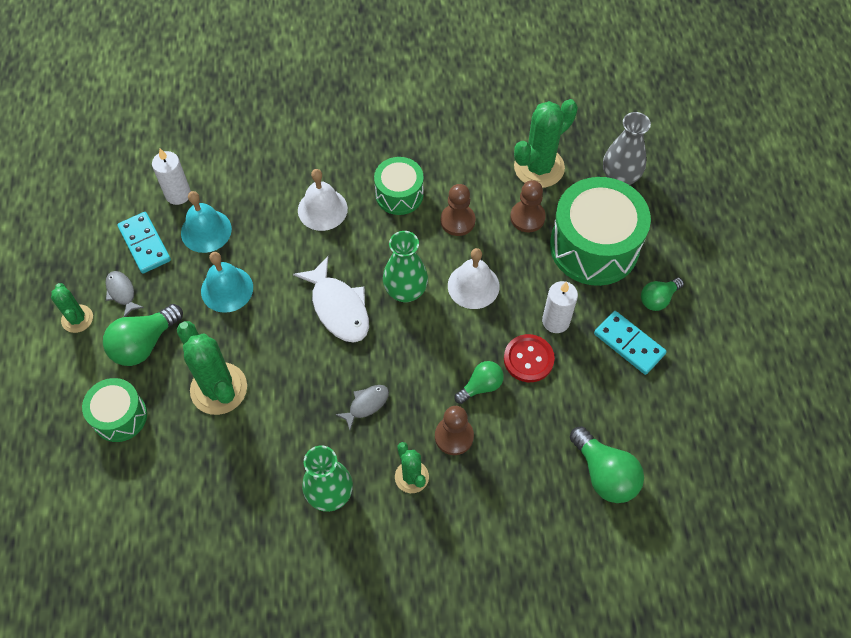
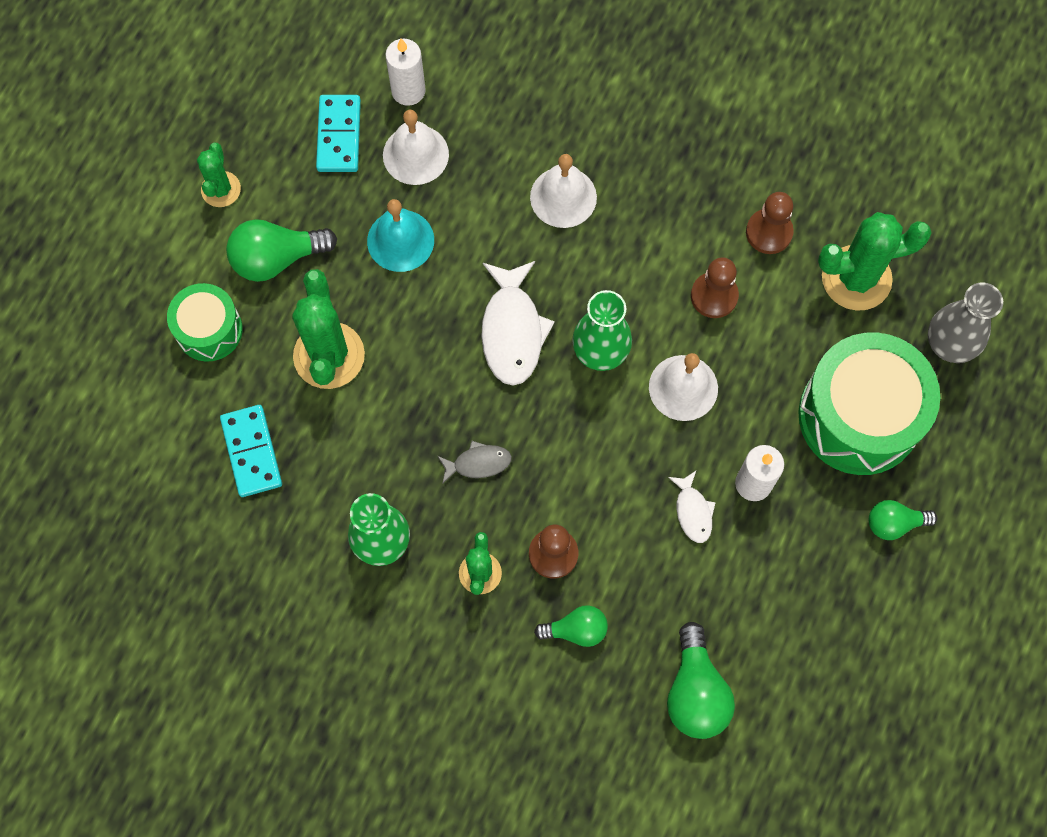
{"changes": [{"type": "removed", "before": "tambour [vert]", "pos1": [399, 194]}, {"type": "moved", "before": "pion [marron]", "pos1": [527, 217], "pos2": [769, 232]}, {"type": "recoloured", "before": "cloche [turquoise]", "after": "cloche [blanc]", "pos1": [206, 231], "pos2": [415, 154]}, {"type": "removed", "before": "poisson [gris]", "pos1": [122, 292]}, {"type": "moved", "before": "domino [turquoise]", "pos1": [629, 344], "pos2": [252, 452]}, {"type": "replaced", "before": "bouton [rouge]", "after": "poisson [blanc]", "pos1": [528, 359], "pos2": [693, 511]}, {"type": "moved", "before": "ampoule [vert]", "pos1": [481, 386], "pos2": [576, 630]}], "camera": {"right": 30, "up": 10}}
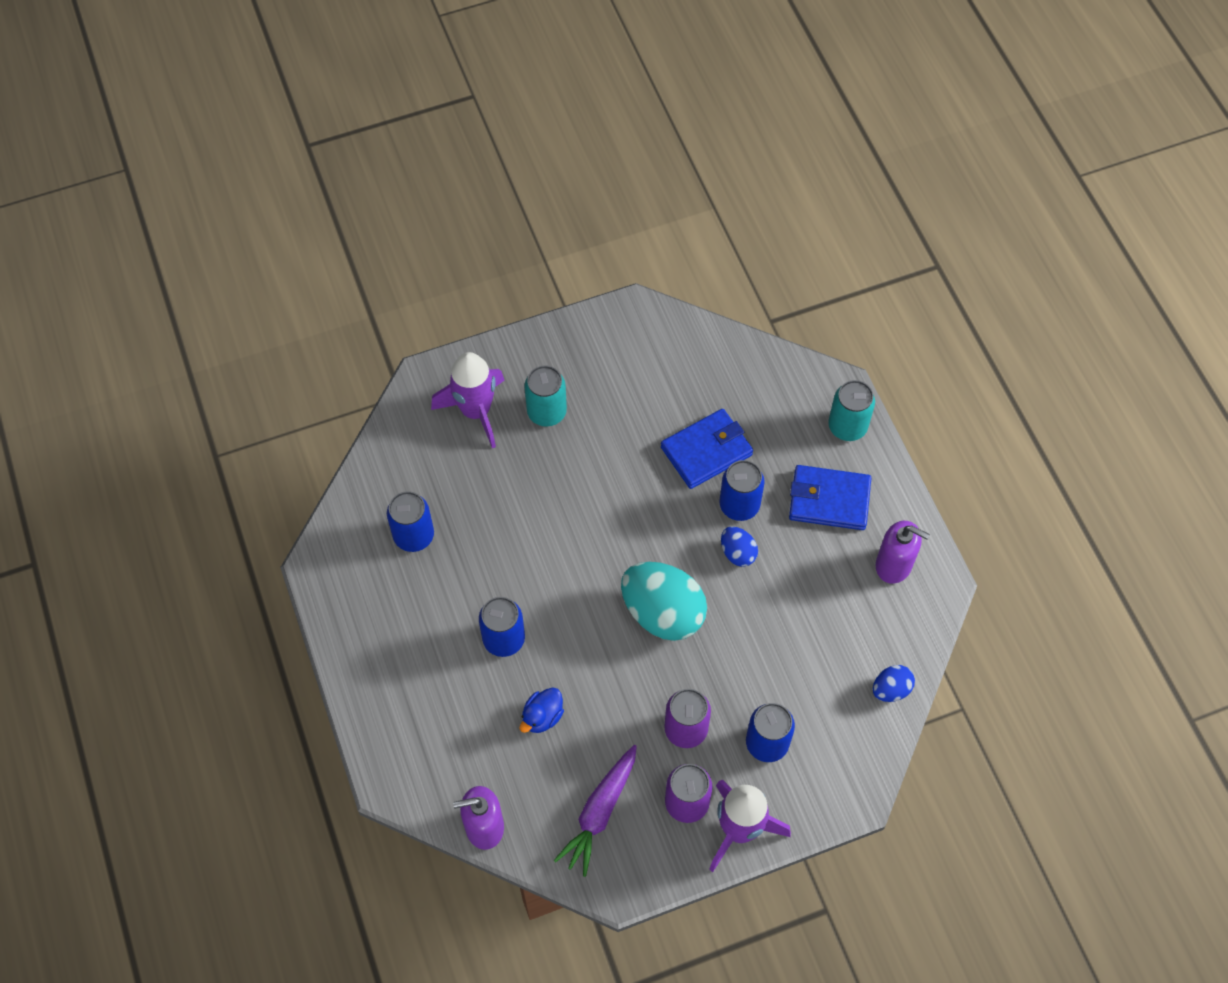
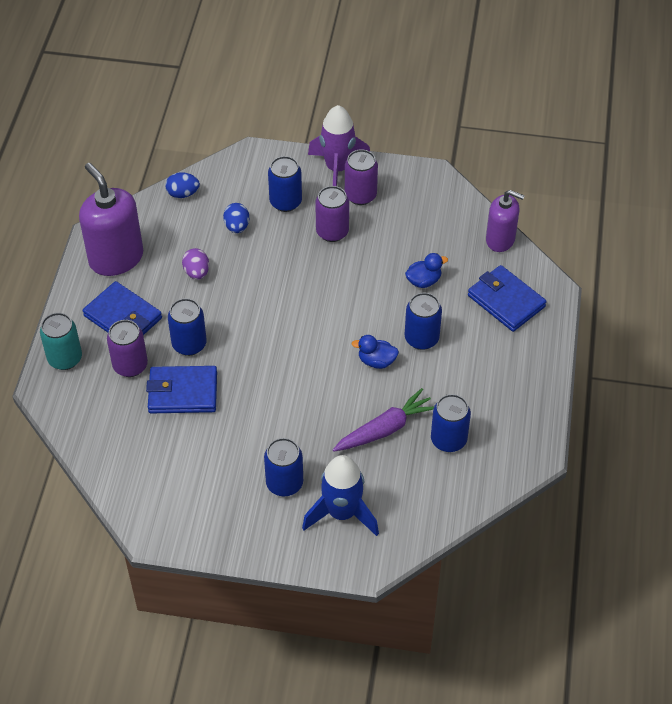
{"changes": [{"type": "recoloured", "before": "fusée [violet]", "after": "fusée [bleu]", "pos1": [476, 411], "pos2": [342, 513]}, {"type": "recoloured", "before": "canette [turquoise]", "after": "canette [bleu]", "pos1": [546, 412], "pos2": [284, 483]}, {"type": "resized", "before": "distributeur de savon [violet]", "pos1": [894, 565], "pos2": [116, 258], "scale": 1.58}, {"type": "moved", "before": "œuf [bleu]", "pos1": [737, 553], "pos2": [237, 227]}, {"type": "removed", "before": "œuf [turquoise]", "pos1": [663, 613]}, {"type": "moved", "before": "carotte [violet]", "pos1": [599, 813], "pos2": [385, 429]}, {"type": "added", "after": "œuf [violet]", "pos2": [197, 272]}, {"type": "added", "after": "portefeuille [bleu]", "pos2": [506, 301]}, {"type": "added", "after": "canette [violet]", "pos2": [130, 365]}, {"type": "added", "after": "canard [bleu]", "pos2": [376, 361]}], "camera": {"right": -150, "up": -10}}
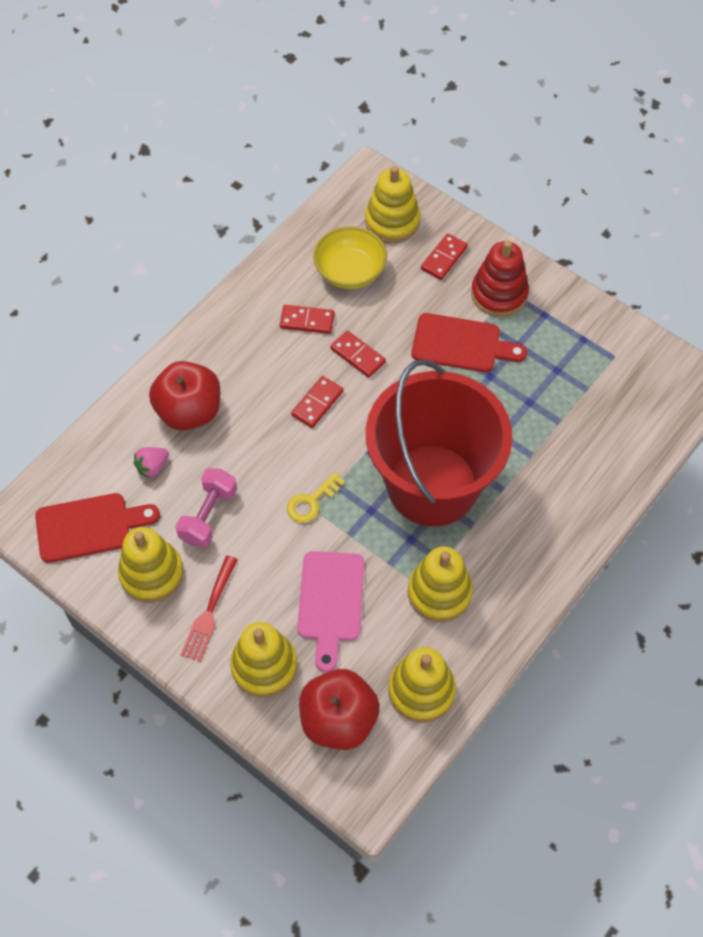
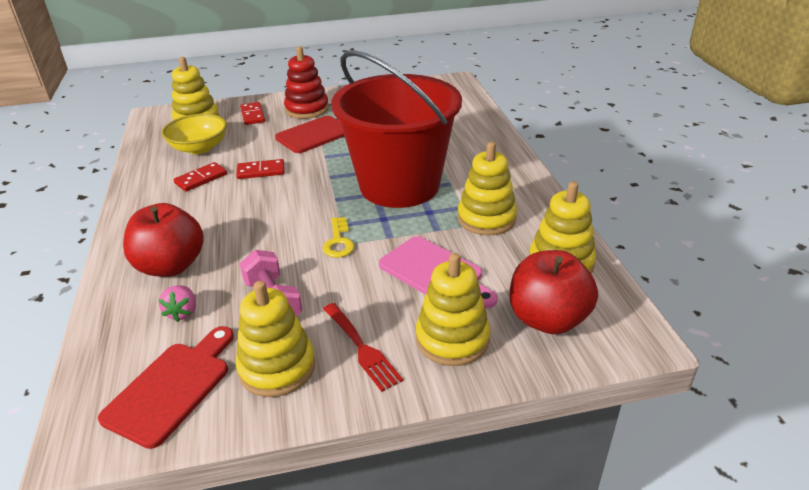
{"changes": [{"type": "removed", "before": "domino [rouge]", "pos1": [317, 403]}], "camera": {"right": -50, "up": -25}}
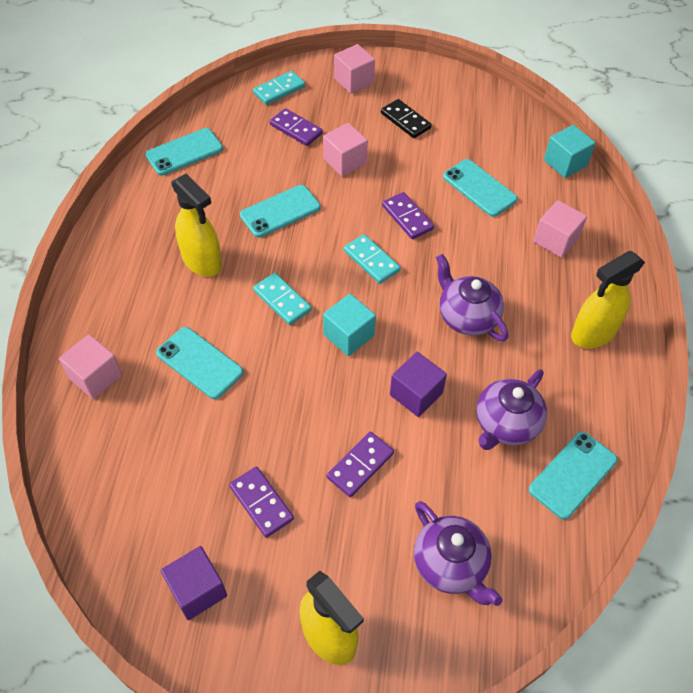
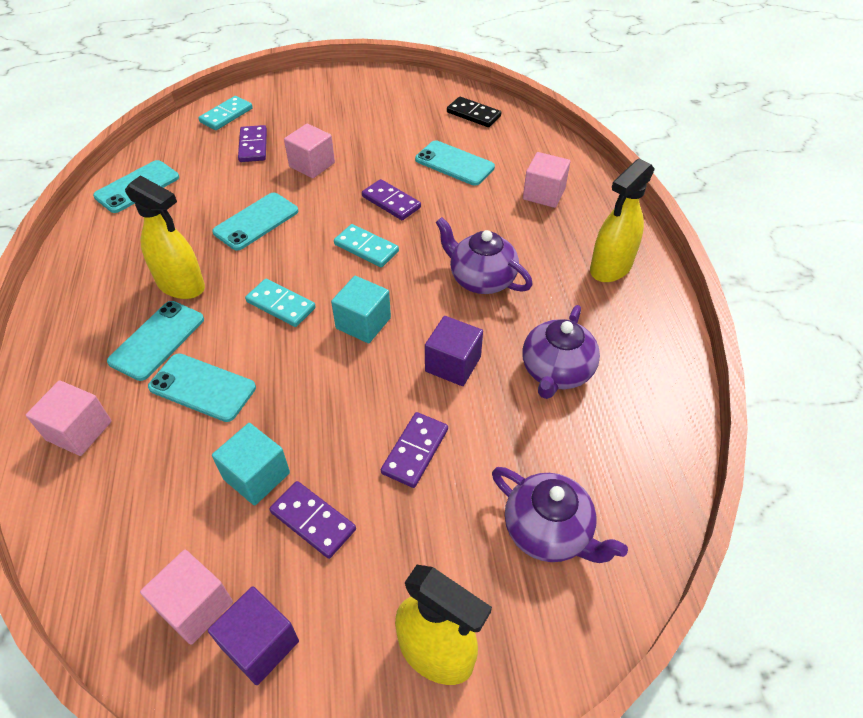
{"changes": [{"type": "moved", "before": "cube [rose]", "pos1": [354, 81], "pos2": [195, 606]}, {"type": "moved", "before": "domino [noir]", "pos1": [405, 120], "pos2": [473, 114]}, {"type": "turned", "before": "domino [violet]", "pos1": [296, 129], "pos2": [253, 146], "turn": 60}, {"type": "moved", "before": "cube [turquoise]", "pos1": [565, 163], "pos2": [256, 476]}, {"type": "moved", "before": "téléphone [turquoise]", "pos1": [573, 475], "pos2": [157, 340]}], "camera": {"right": -15, "up": -5}}
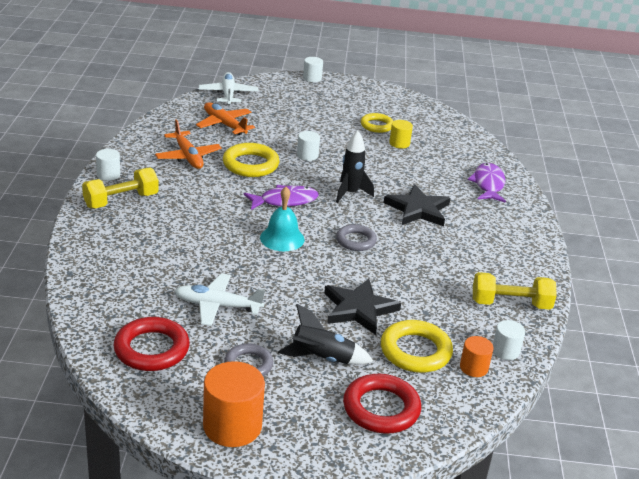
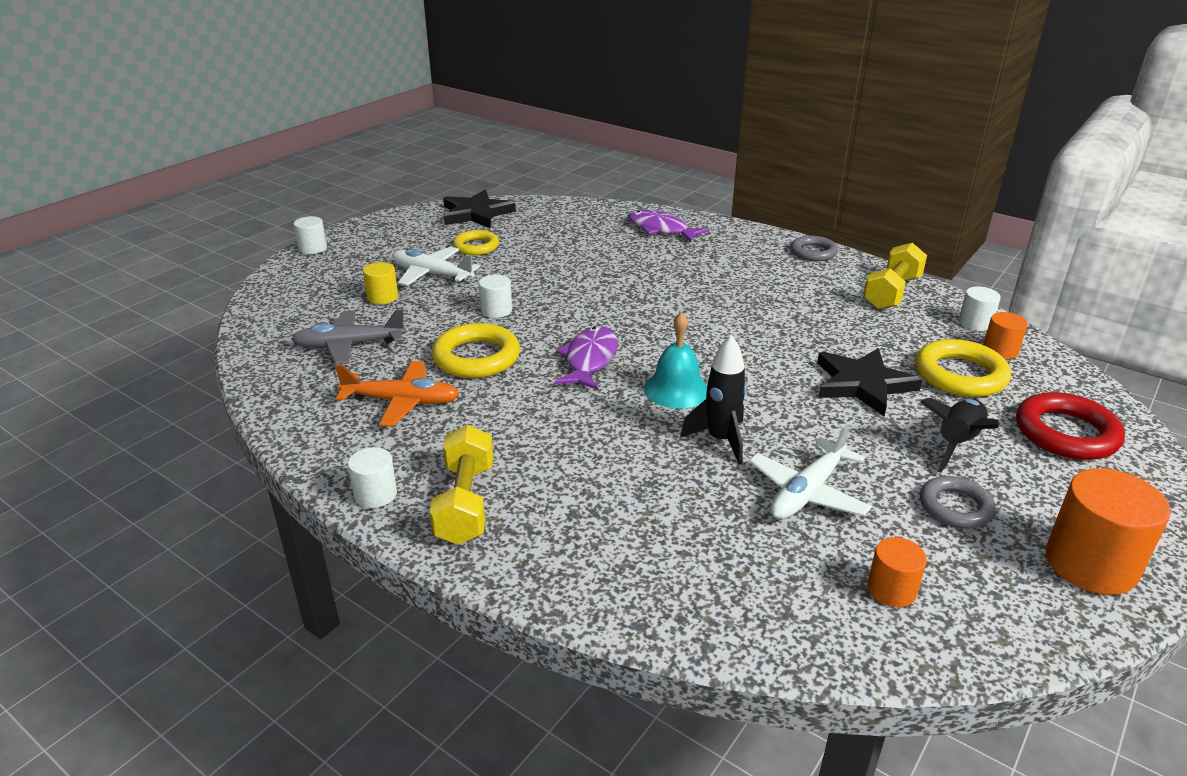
{"changes": [{"type": "moved", "before": "avion [blanc]", "pos1": [228, 94], "pos2": [431, 274]}, {"type": "recoloured", "before": "avion [orange]", "after": "avion [gris]", "pos1": [224, 124], "pos2": [349, 345]}, {"type": "moved", "before": "cylindre [jaune]", "pos1": [399, 143], "pos2": [382, 297]}, {"type": "moved", "before": "fusée [noir]", "pos1": [350, 193], "pos2": [720, 440]}, {"type": "moved", "before": "étoile [noir]", "pos1": [418, 209], "pos2": [476, 213]}, {"type": "moved", "before": "anneau [gris]", "pos1": [356, 241], "pos2": [813, 252]}, {"type": "replaced", "before": "anneau [rouge]", "after": "cylindre [orange]", "pos1": [151, 349], "pos2": [891, 590]}], "camera": {"right": -55, "up": 0}}
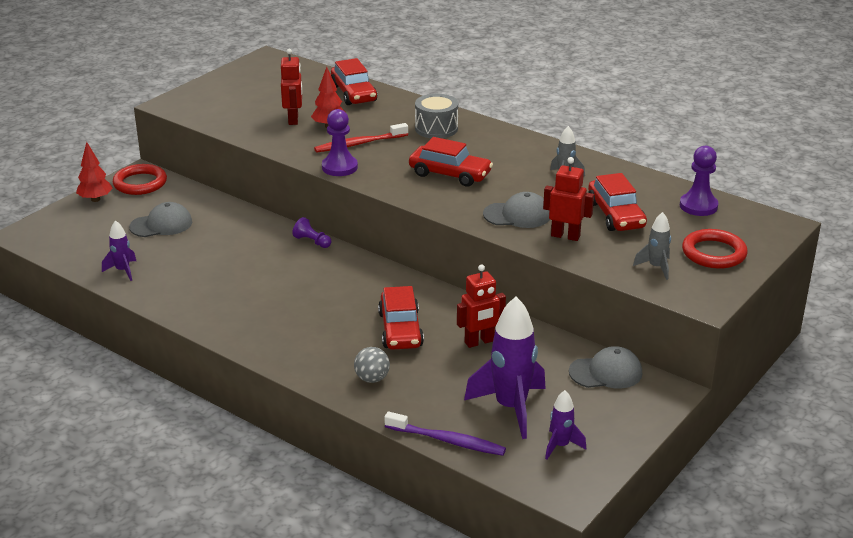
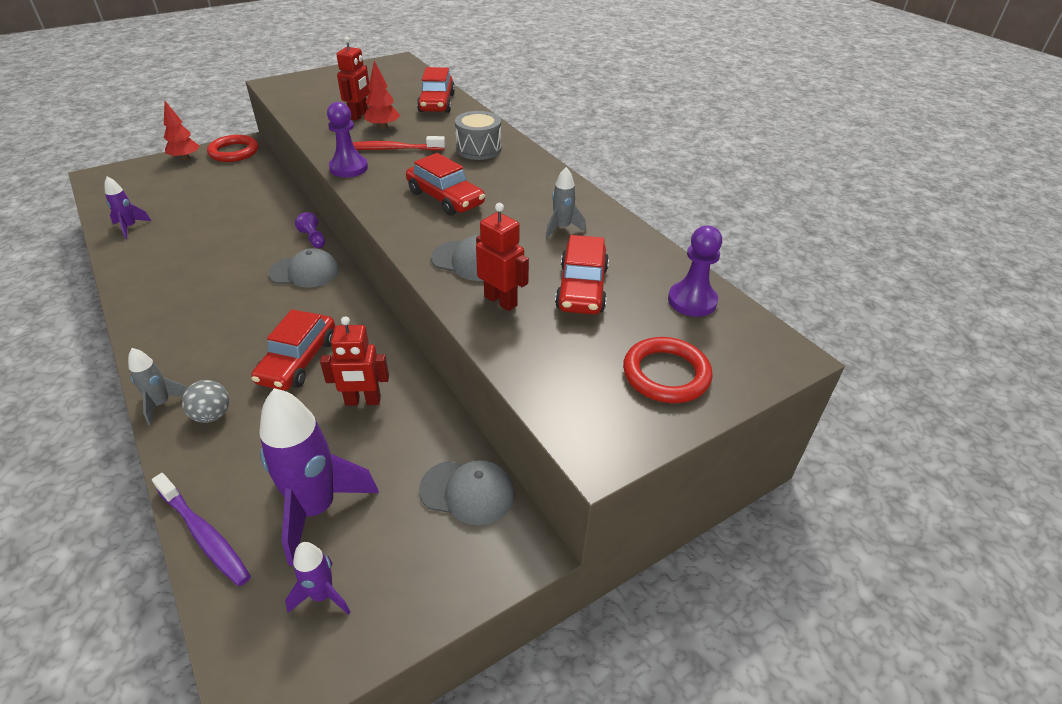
{"changes": [{"type": "moved", "before": "casquette [gris]", "pos1": [161, 225], "pos2": [305, 272]}, {"type": "moved", "before": "fusée [gris]", "pos1": [656, 267], "pos2": [161, 404]}], "camera": {"right": 20, "up": 10}}
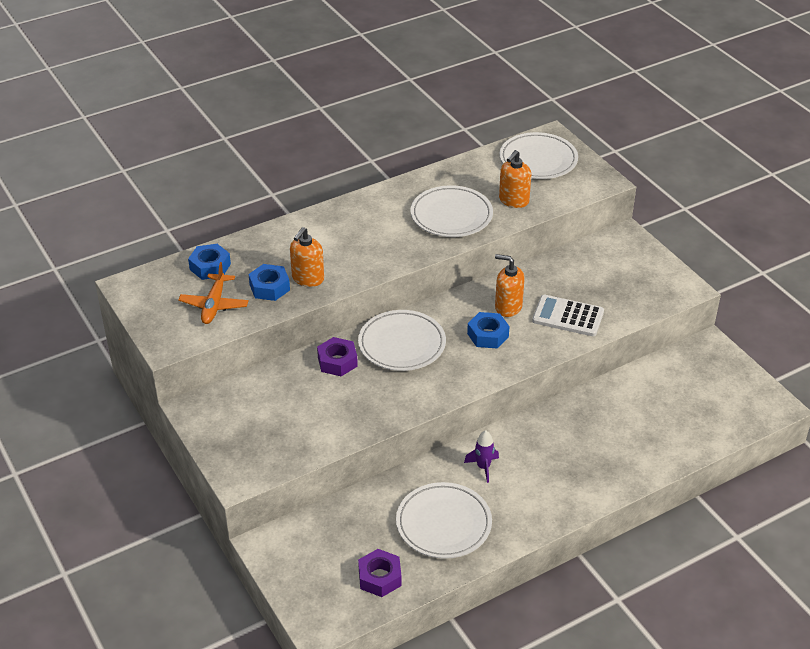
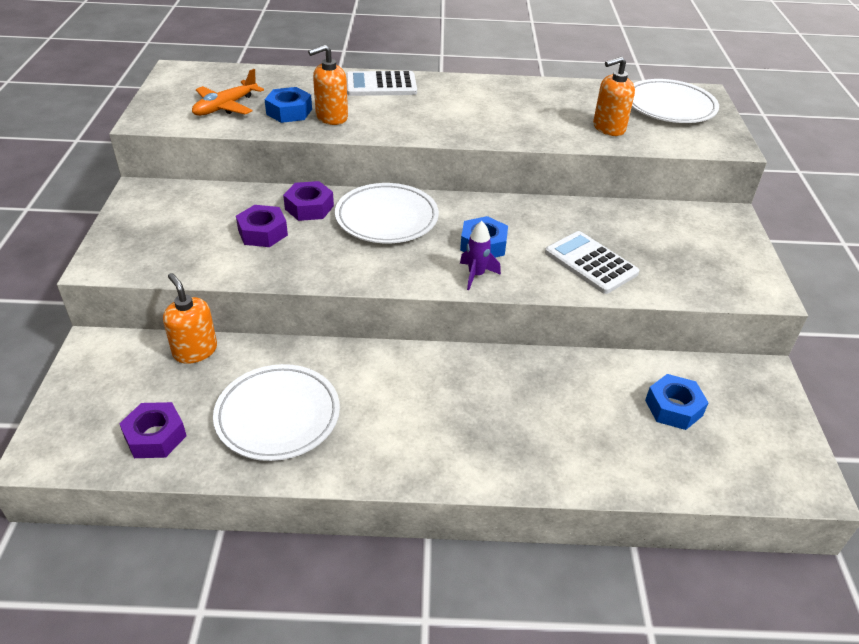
{"changes": [{"type": "removed", "before": "assiette [blanc]", "pos1": [451, 215]}, {"type": "moved", "before": "écrou [bleu]", "pos1": [210, 267], "pos2": [673, 408]}, {"type": "moved", "before": "distributeur de savon [orange]", "pos1": [508, 307], "pos2": [195, 351]}, {"type": "moved", "before": "fusée [violet]", "pos1": [483, 467], "pos2": [476, 275]}, {"type": "added", "after": "calculatrice [blanc]", "pos2": [381, 85]}, {"type": "added", "after": "écrou [violet]", "pos2": [262, 233]}], "camera": {"right": 30, "up": 0}}
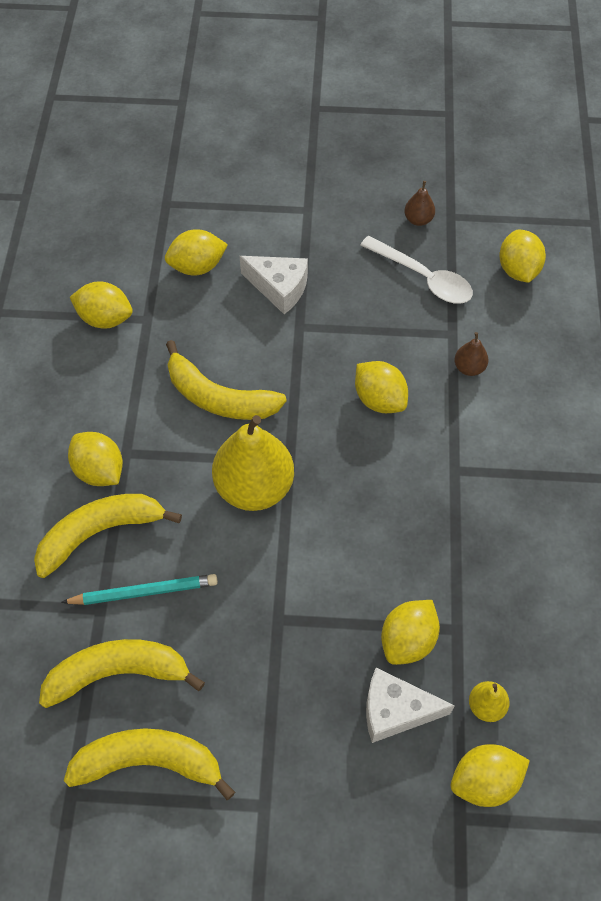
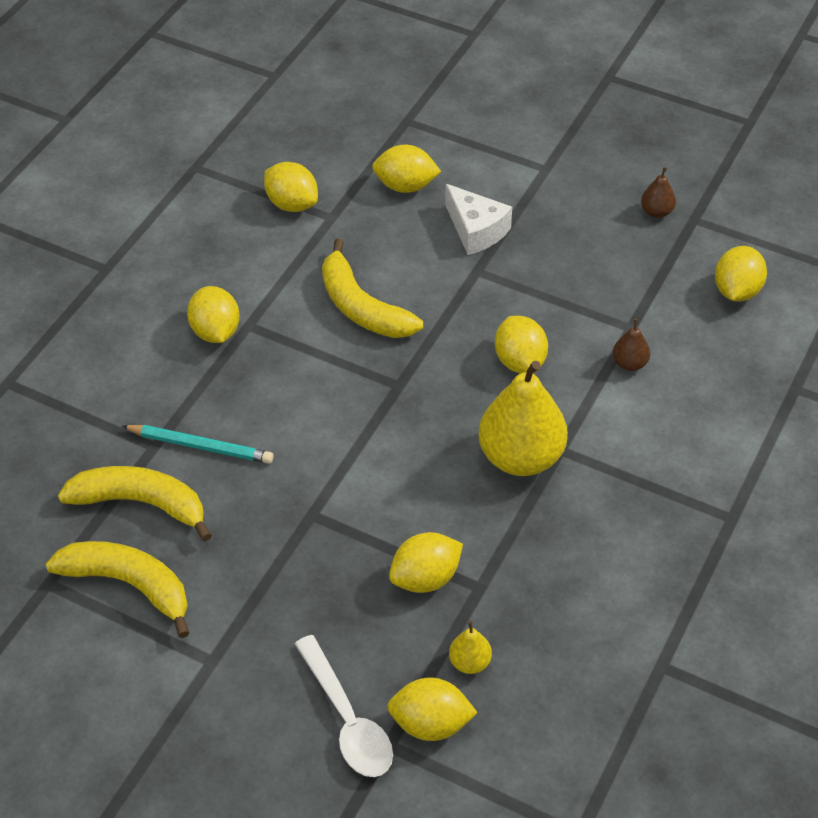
{"changes": [{"type": "moved", "before": "cuillère [blanc]", "pos1": [423, 278], "pos2": [347, 719]}, {"type": "moved", "before": "poire [jaune]", "pos1": [254, 487], "pos2": [521, 457]}, {"type": "removed", "before": "banane [jaune]", "pos1": [100, 532]}, {"type": "removed", "before": "fromage [blanc]", "pos1": [395, 710]}], "camera": {"right": 25, "up": -10}}
